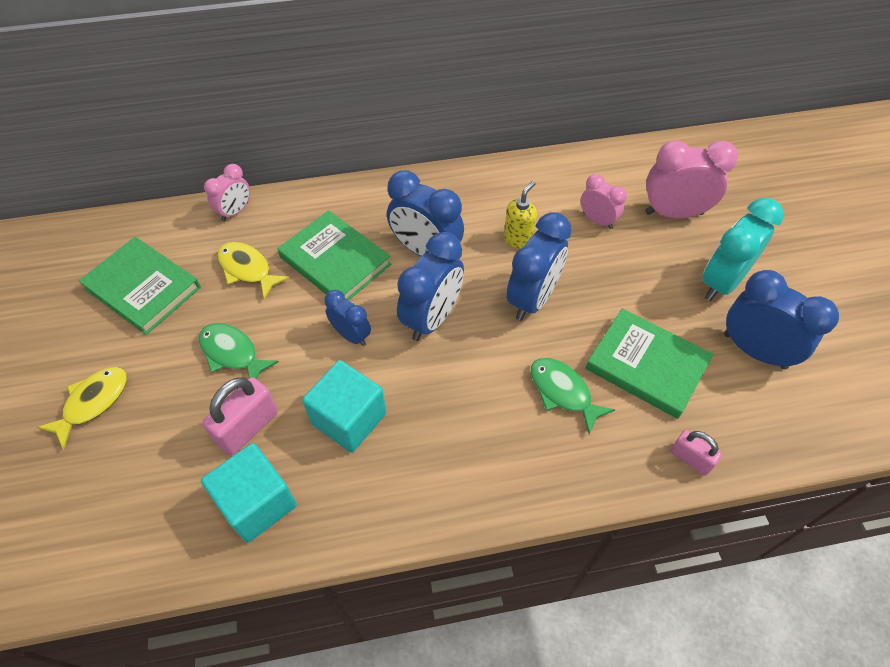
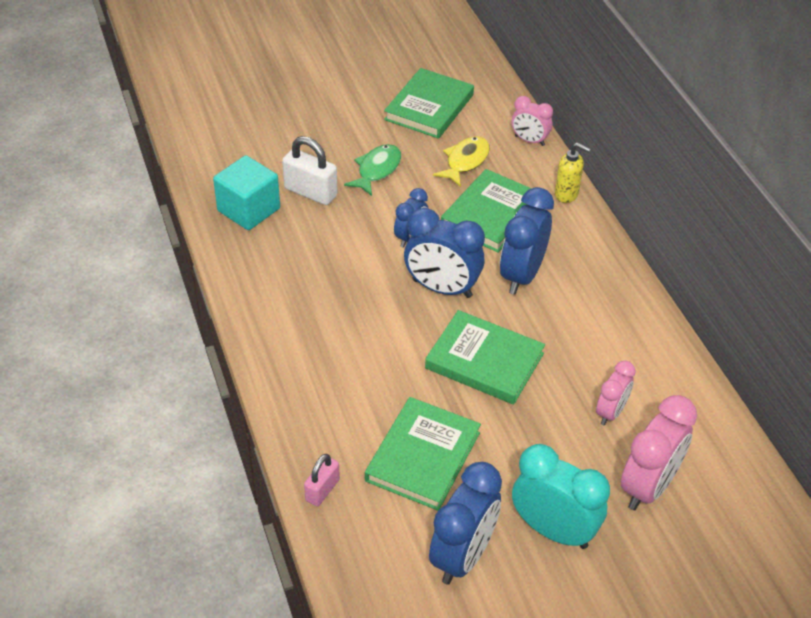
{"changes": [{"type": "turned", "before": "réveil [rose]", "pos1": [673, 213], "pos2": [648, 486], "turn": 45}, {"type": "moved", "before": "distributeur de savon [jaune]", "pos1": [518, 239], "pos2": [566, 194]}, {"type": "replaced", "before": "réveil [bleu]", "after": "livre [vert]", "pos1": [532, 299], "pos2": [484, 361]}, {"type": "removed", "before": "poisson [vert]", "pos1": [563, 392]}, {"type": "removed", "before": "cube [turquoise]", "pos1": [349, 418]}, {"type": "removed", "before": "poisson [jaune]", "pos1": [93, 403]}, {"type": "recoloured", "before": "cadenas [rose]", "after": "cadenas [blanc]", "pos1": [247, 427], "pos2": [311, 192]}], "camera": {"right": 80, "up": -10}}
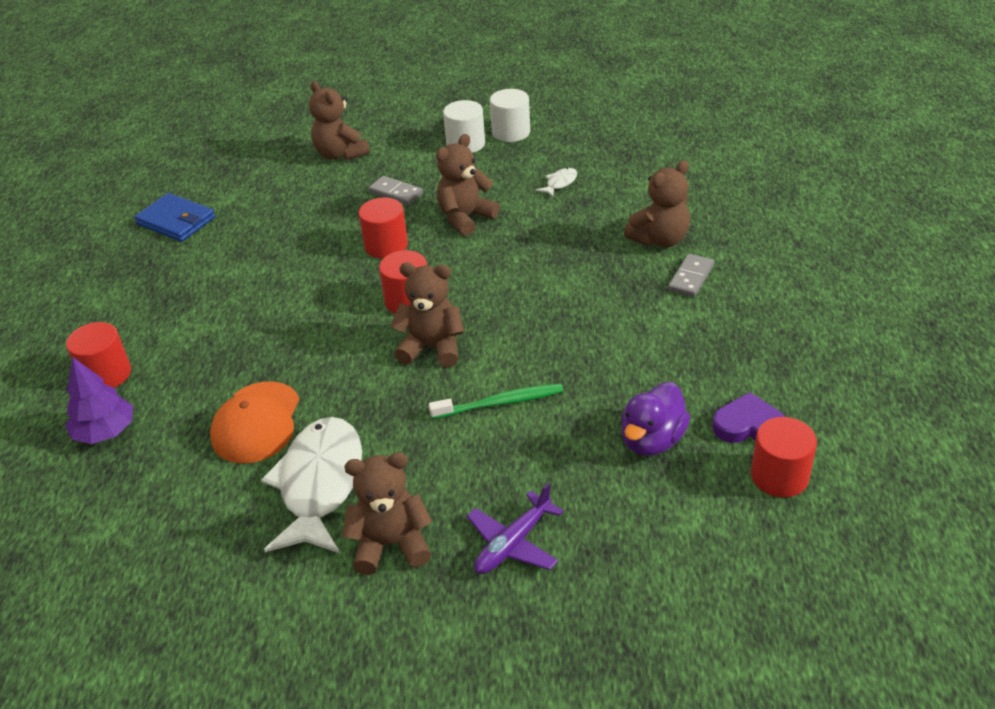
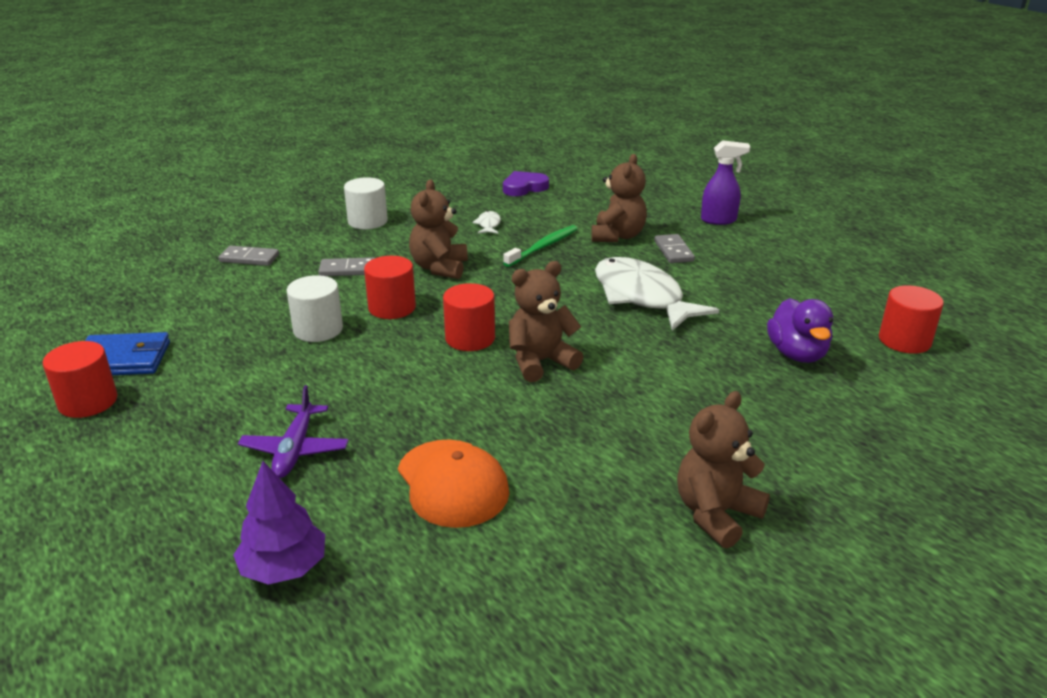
{"changes": [{"type": "replaced", "before": "ours en peluche [marron]", "after": "domino [gris]", "pos1": [340, 154], "pos2": [249, 258]}, {"type": "moved", "before": "cylindre [blanc]", "pos1": [511, 132], "pos2": [318, 329]}, {"type": "moved", "before": "cylindre [rouge]", "pos1": [106, 374], "pos2": [88, 402]}, {"type": "moved", "before": "brosse à dents [vert]", "pos1": [499, 403], "pos2": [543, 247]}, {"type": "moved", "before": "cœur [violet]", "pos1": [749, 425], "pos2": [524, 187]}, {"type": "moved", "before": "poisson [blanc]", "pos1": [320, 484], "pos2": [641, 297]}, {"type": "moved", "before": "avion [violet]", "pos1": [513, 543], "pos2": [295, 449]}, {"type": "added", "after": "vaporisateur [violet]", "pos2": [719, 220]}], "camera": {"right": -40, "up": -10}}
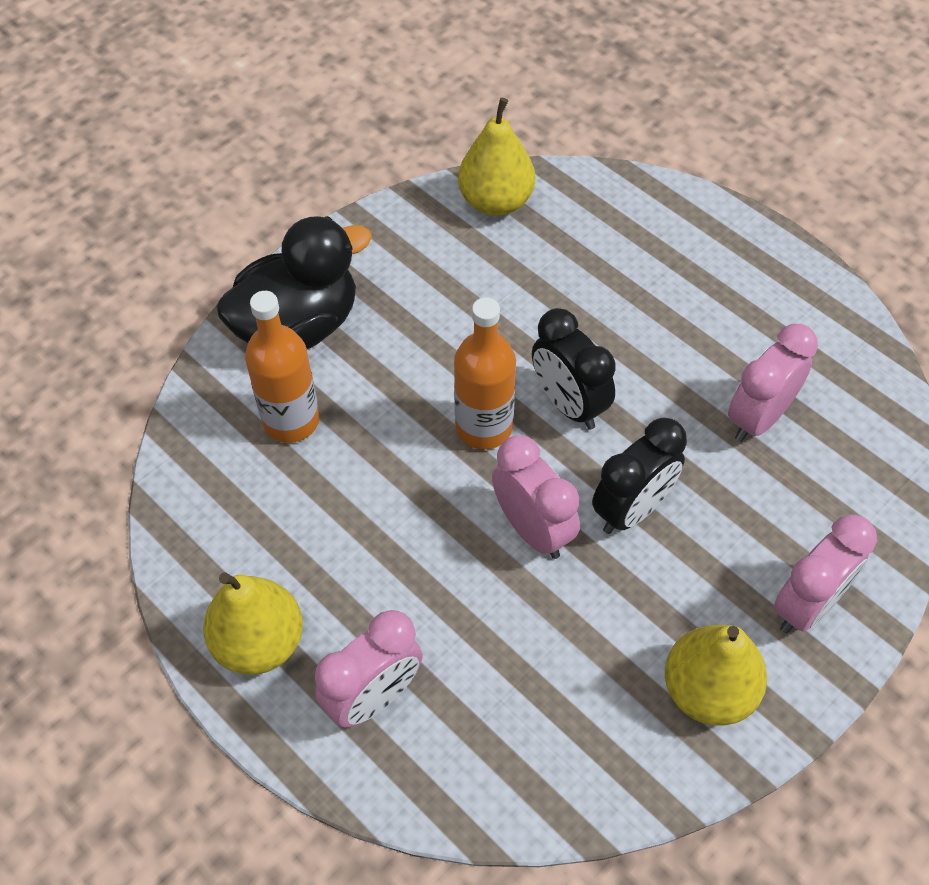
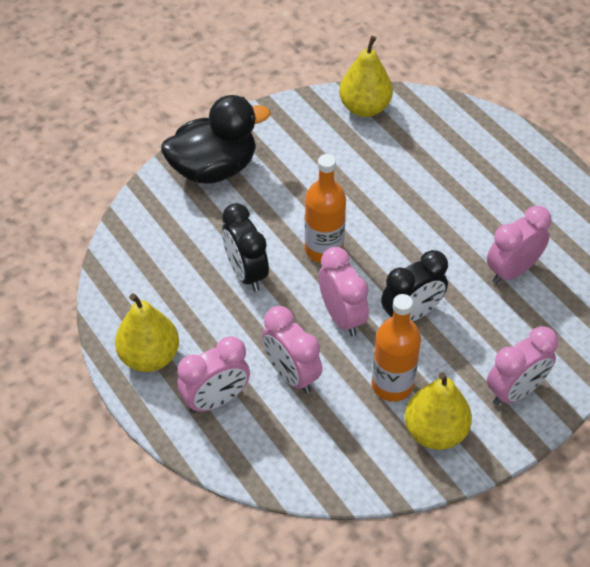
{"changes": [{"type": "moved", "before": "bouteille [orange]", "pos1": [291, 421], "pos2": [392, 385]}, {"type": "moved", "before": "réveil [noir]", "pos1": [569, 404], "pos2": [246, 273]}, {"type": "added", "after": "réveil [rose]", "pos2": [291, 374]}], "camera": {"right": 10, "up": -5}}
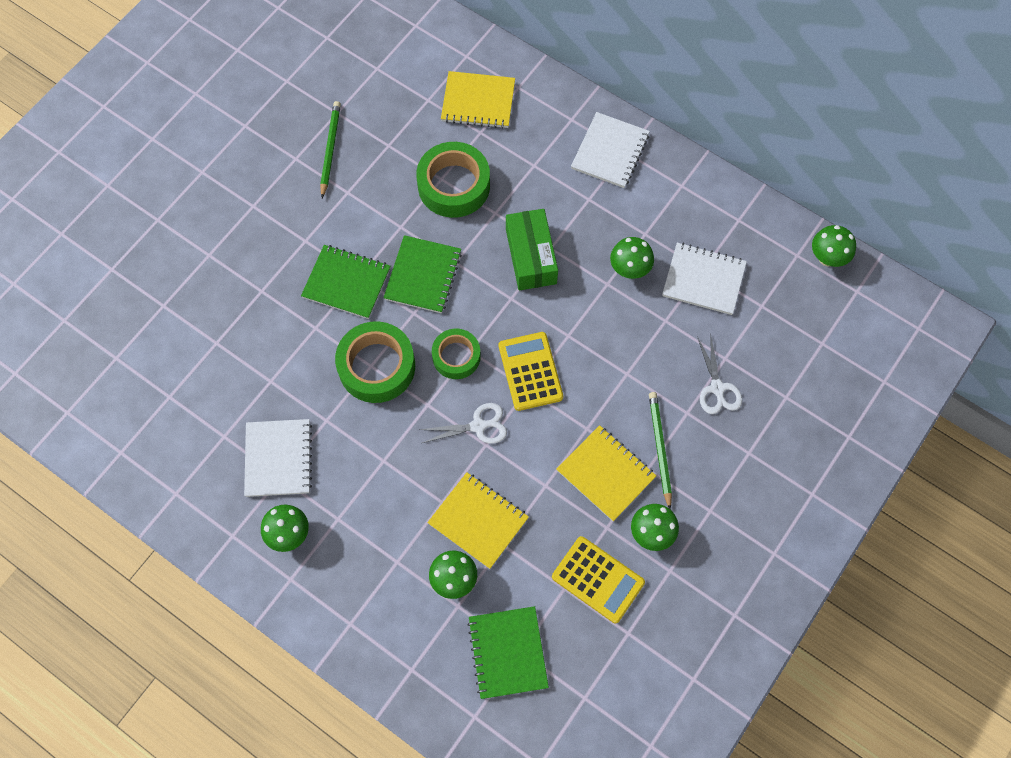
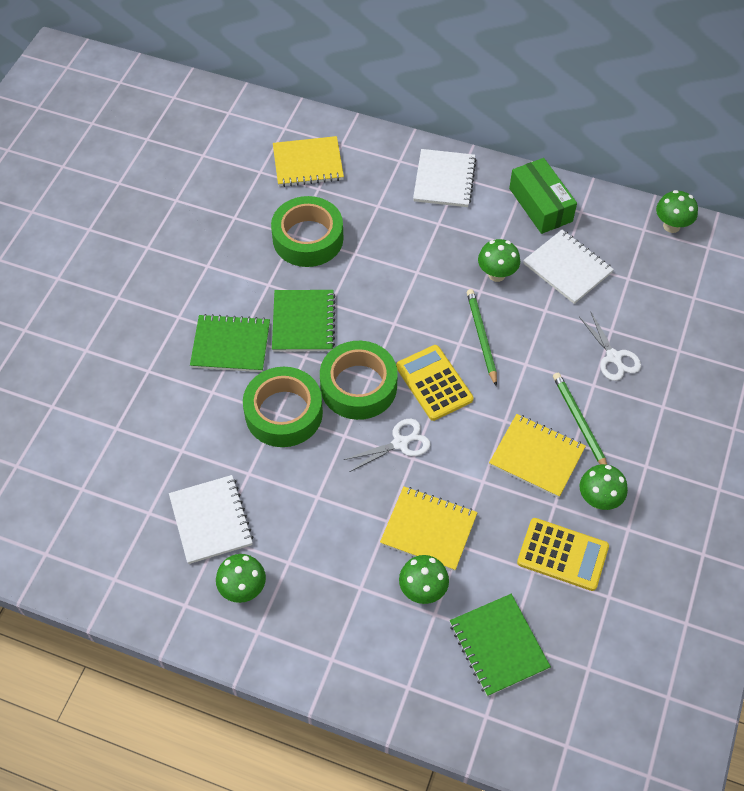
{"changes": [{"type": "moved", "before": "crayon [vert]", "pos1": [330, 149], "pos2": [481, 337]}, {"type": "moved", "before": "boîte [vert]", "pos1": [531, 256], "pos2": [540, 205]}, {"type": "turned", "before": "carnet [blanc]", "pos1": [703, 280], "pos2": [567, 268], "turn": 45}, {"type": "resized", "before": "ruban adhésif [vert]", "pos1": [456, 356], "pos2": [358, 386], "scale": 1.59}], "camera": {"right": -15, "up": -10}}
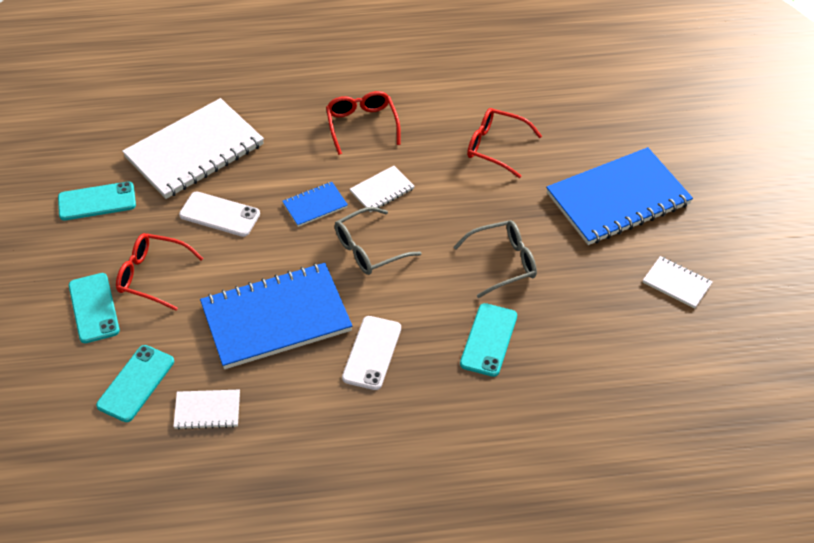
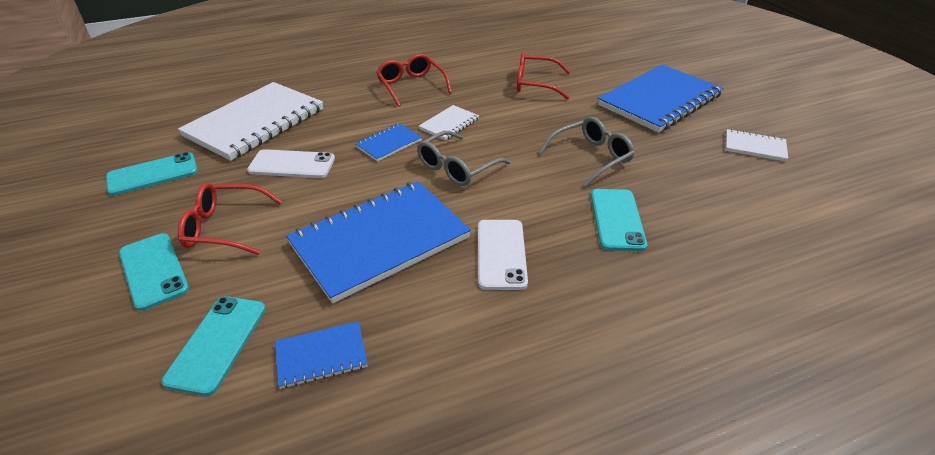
{"changes": [{"type": "recoloured", "before": "carnet [blanc]", "after": "carnet [bleu]", "pos1": [207, 410], "pos2": [321, 356]}], "camera": {"right": -15, "up": -10}}
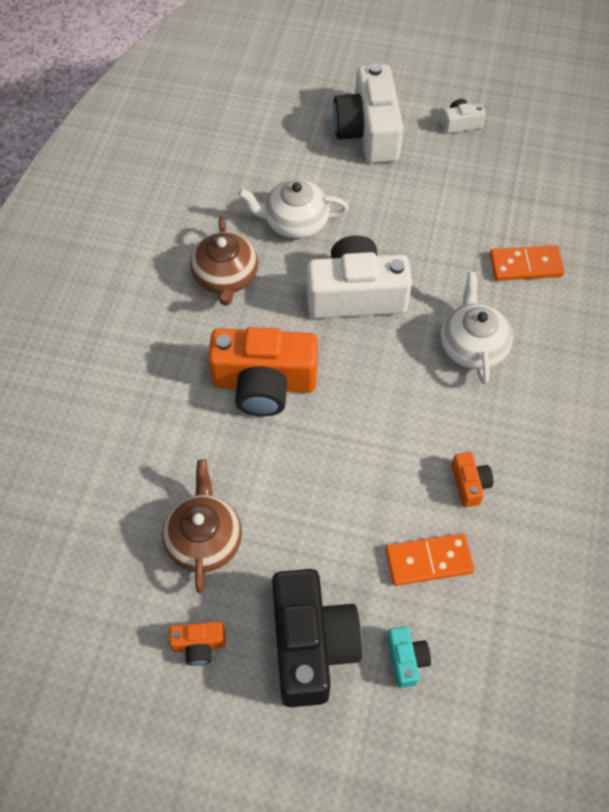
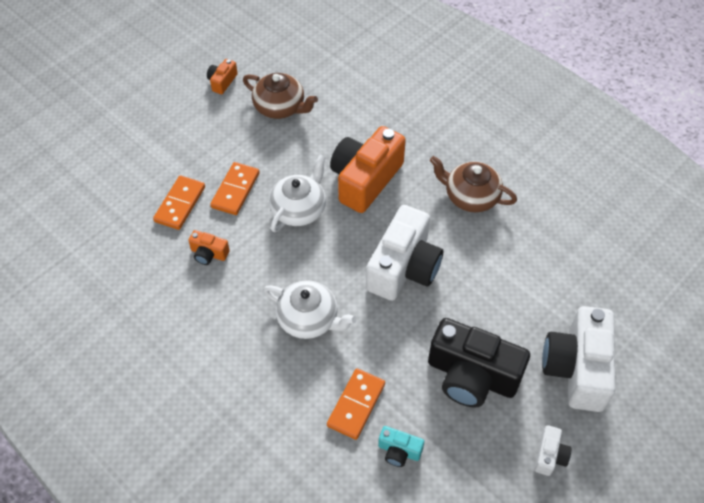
{"changes": [{"type": "turned", "before": "appareil photo [blanc]", "pos1": [368, 132], "pos2": [576, 368], "turn": -105}, {"type": "moved", "before": "théière [blanc]", "pos1": [294, 221], "pos2": [299, 209]}, {"type": "moved", "before": "appareil photo [noir]", "pos1": [311, 644], "pos2": [471, 376]}, {"type": "moved", "before": "appareil photo [turquoise]", "pos1": [406, 659], "pos2": [399, 451]}, {"type": "added", "after": "domino [orange]", "pos2": [235, 190]}], "camera": {"right": 120, "up": -5}}
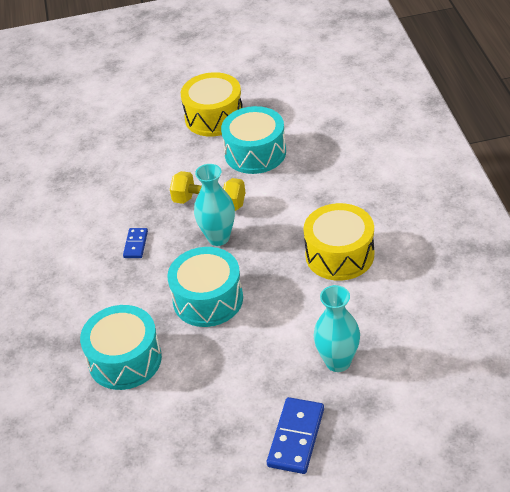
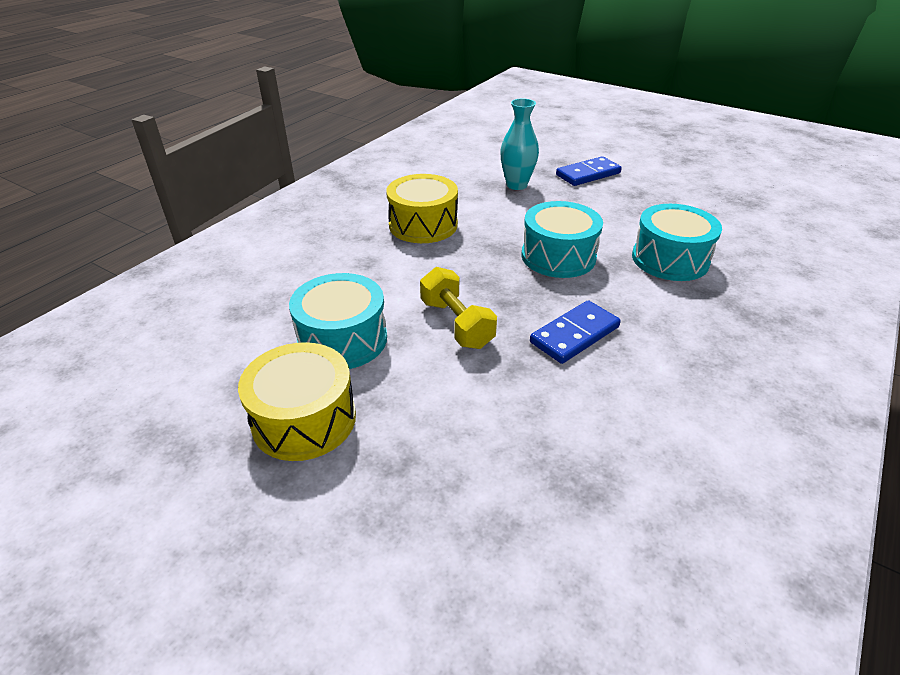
{"changes": [{"type": "removed", "before": "vase [turquoise]", "pos1": [218, 237]}, {"type": "resized", "before": "domino [bleu]", "pos1": [135, 244], "pos2": [575, 335], "scale": 1.74}], "camera": {"right": -140, "up": -5}}
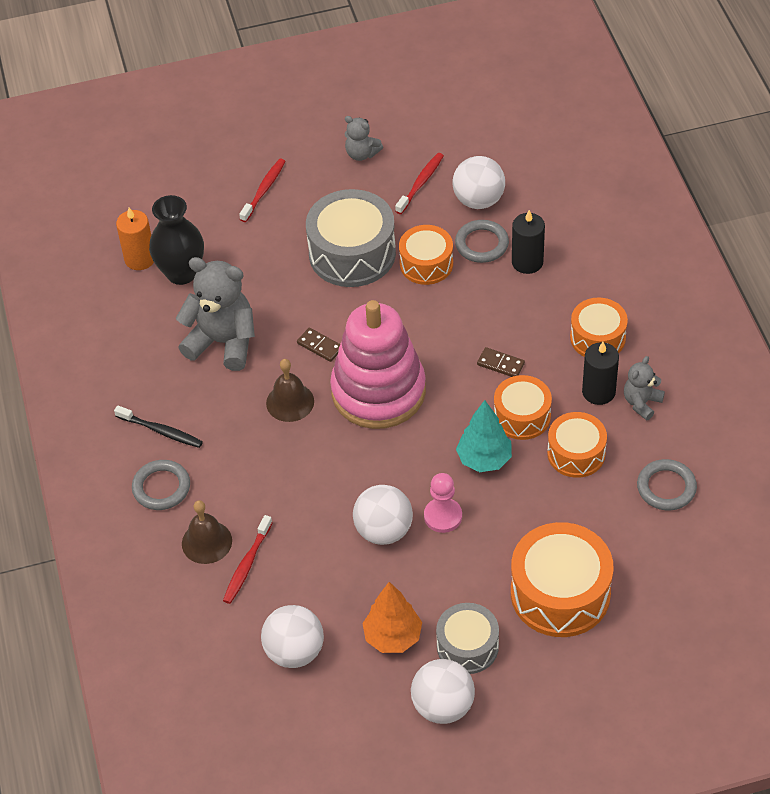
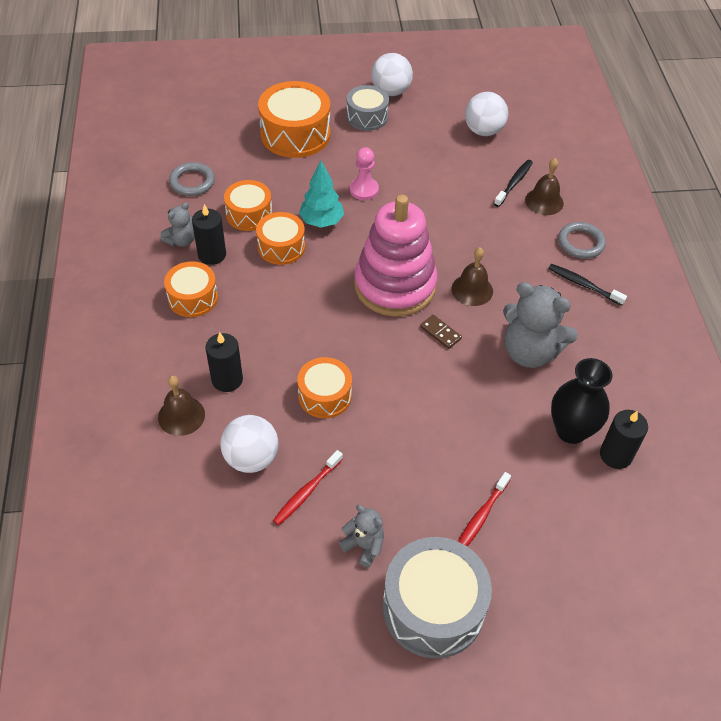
{"changes": [{"type": "moved", "before": "tambour [gris]", "pos1": [352, 253], "pos2": [433, 607]}, {"type": "recoloured", "before": "bougie [orange]", "after": "bougie [noir]", "pos1": [140, 259], "pos2": [615, 455]}, {"type": "removed", "before": "anneau [gris]", "pos1": [481, 244]}, {"type": "removed", "before": "domino [marron]", "pos1": [500, 364]}, {"type": "removed", "before": "balle [blanc]", "pos1": [383, 530]}, {"type": "recoloured", "before": "brosse à dents [rouge]", "after": "brosse à dents [noir]", "pos1": [247, 564], "pos2": [514, 183]}, {"type": "removed", "before": "arbre [orange]", "pos1": [393, 637]}, {"type": "added", "after": "cloche [marron]", "pos2": [181, 416]}], "camera": {"right": -175, "up": 0}}
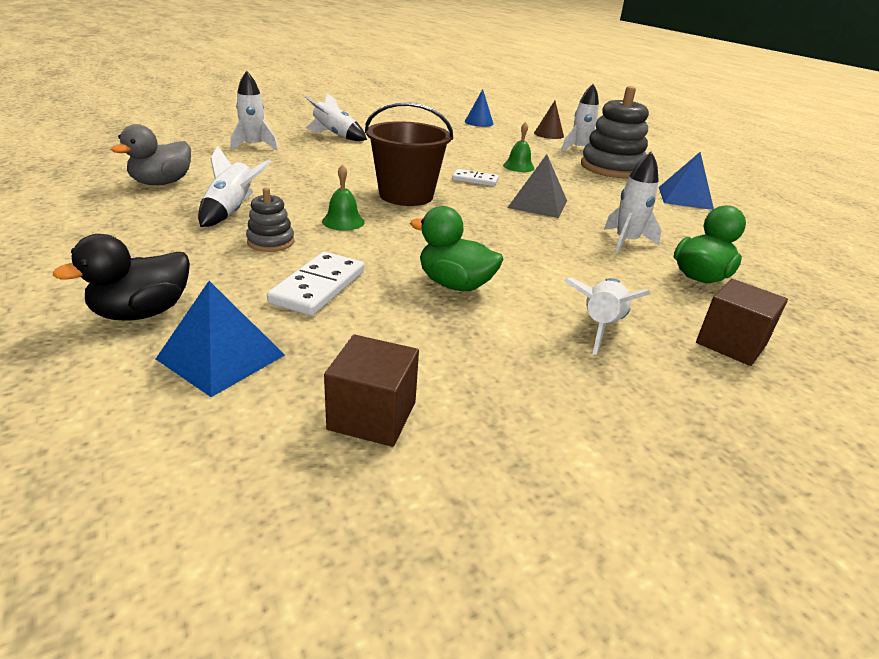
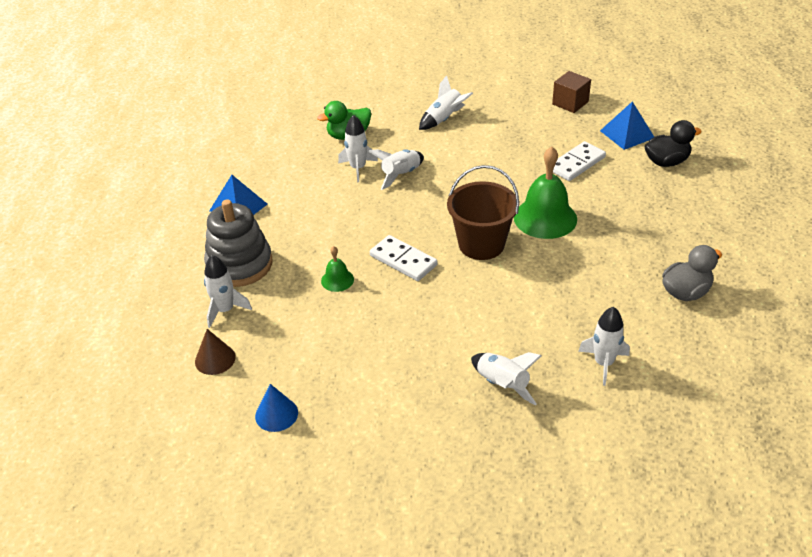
{"changes": [{"type": "moved", "before": "fusée [blanc]", "pos1": [232, 211], "pos2": [400, 175]}, {"type": "removed", "before": "pyramide [gris]", "pos1": [538, 204]}, {"type": "resized", "before": "cloche [vert]", "pos1": [343, 221], "pos2": [545, 218], "scale": 2.03}, {"type": "resized", "before": "domino [blanc]", "pos1": [475, 180], "pos2": [403, 260], "scale": 1.54}, {"type": "removed", "before": "jouet à empiler [gris]", "pos1": [271, 242]}, {"type": "removed", "before": "canard [vert]", "pos1": [455, 285]}, {"type": "removed", "before": "cube [marron]", "pos1": [731, 343]}], "camera": {"right": -150, "up": 10}}
